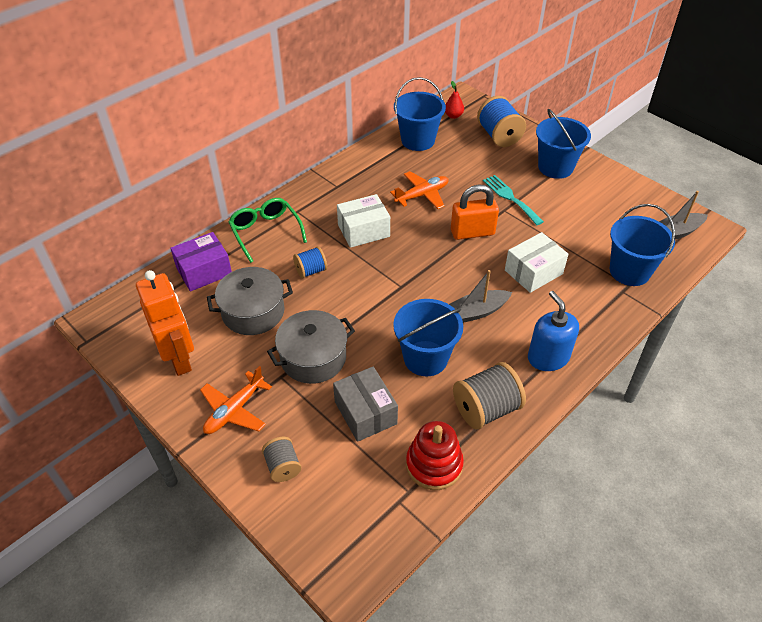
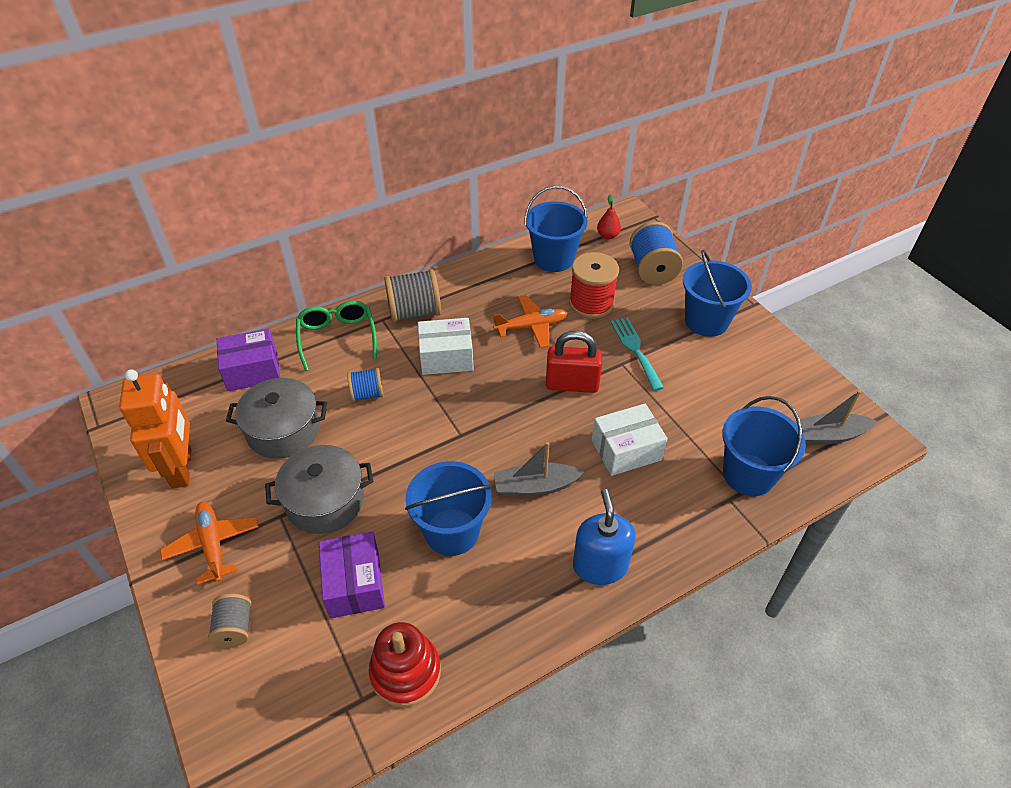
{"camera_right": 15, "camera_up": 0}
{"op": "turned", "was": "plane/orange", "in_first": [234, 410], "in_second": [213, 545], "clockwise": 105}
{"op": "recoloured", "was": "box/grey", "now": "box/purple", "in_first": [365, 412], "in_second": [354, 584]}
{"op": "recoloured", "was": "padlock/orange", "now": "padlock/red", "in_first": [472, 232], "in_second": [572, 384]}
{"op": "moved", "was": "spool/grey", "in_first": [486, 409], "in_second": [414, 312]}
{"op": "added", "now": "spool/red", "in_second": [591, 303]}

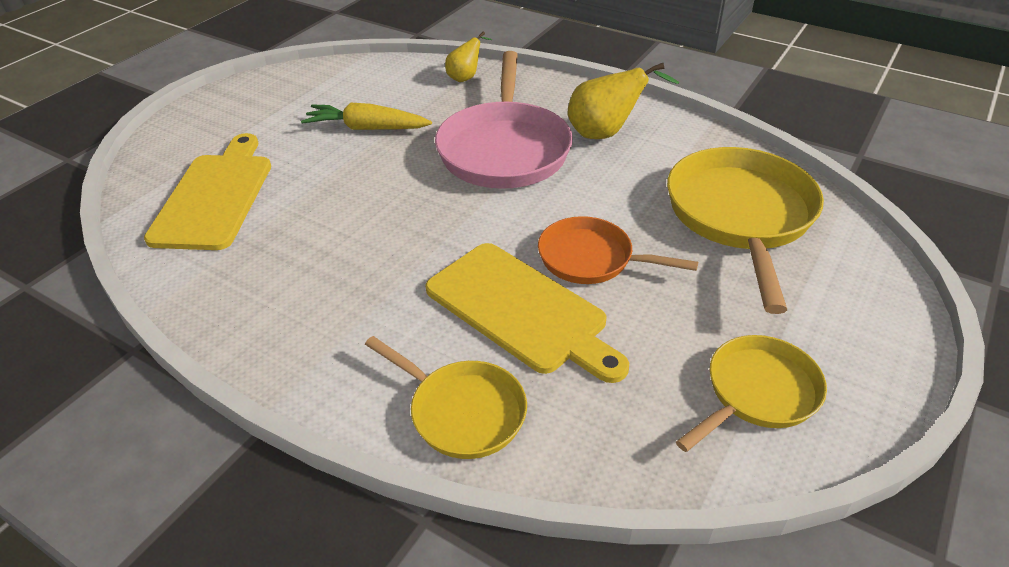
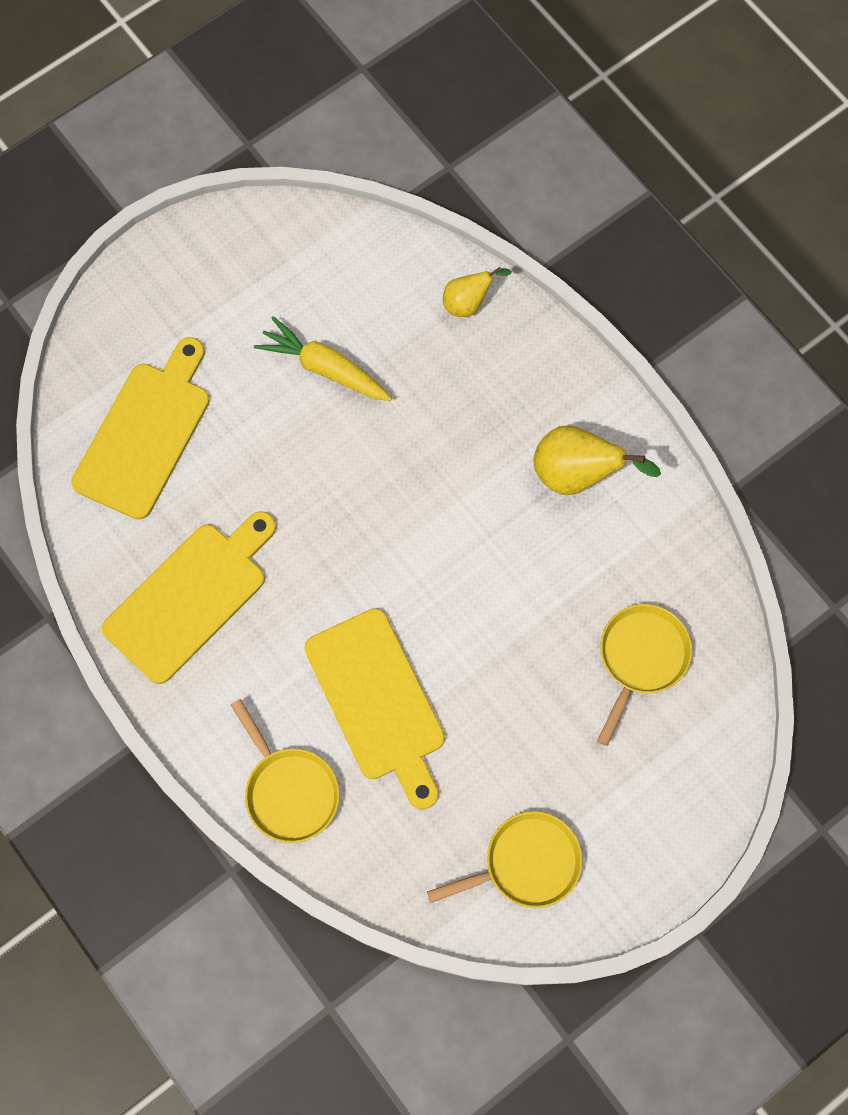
{"camera_right": 20, "camera_up": 30}
{"op": "removed", "was": "pan/pink", "in_first": [504, 149]}
{"op": "removed", "was": "pan/orange", "in_first": [591, 259]}
{"op": "resized", "was": "pan/yellow", "in_first": [740, 216], "in_second": [641, 658], "ratio": 0.58}
{"op": "added", "now": "cutting board/yellow", "in_second": [190, 597]}

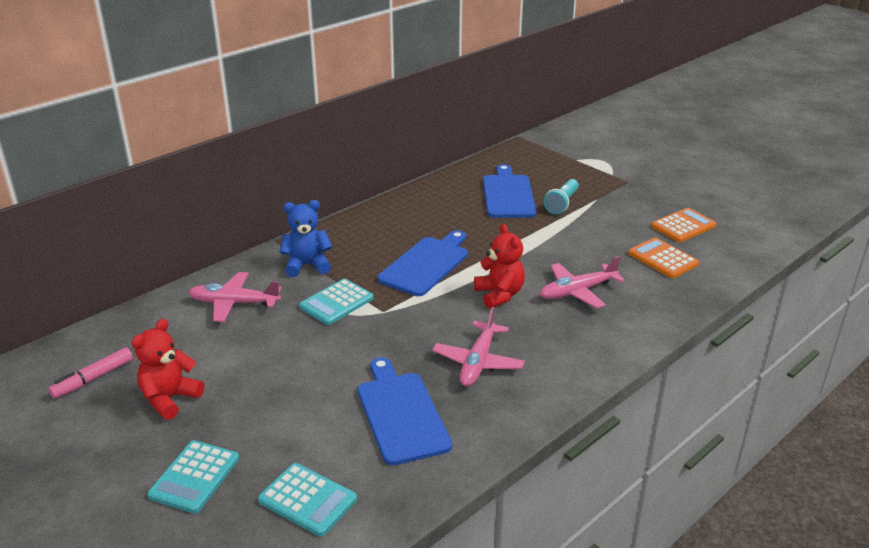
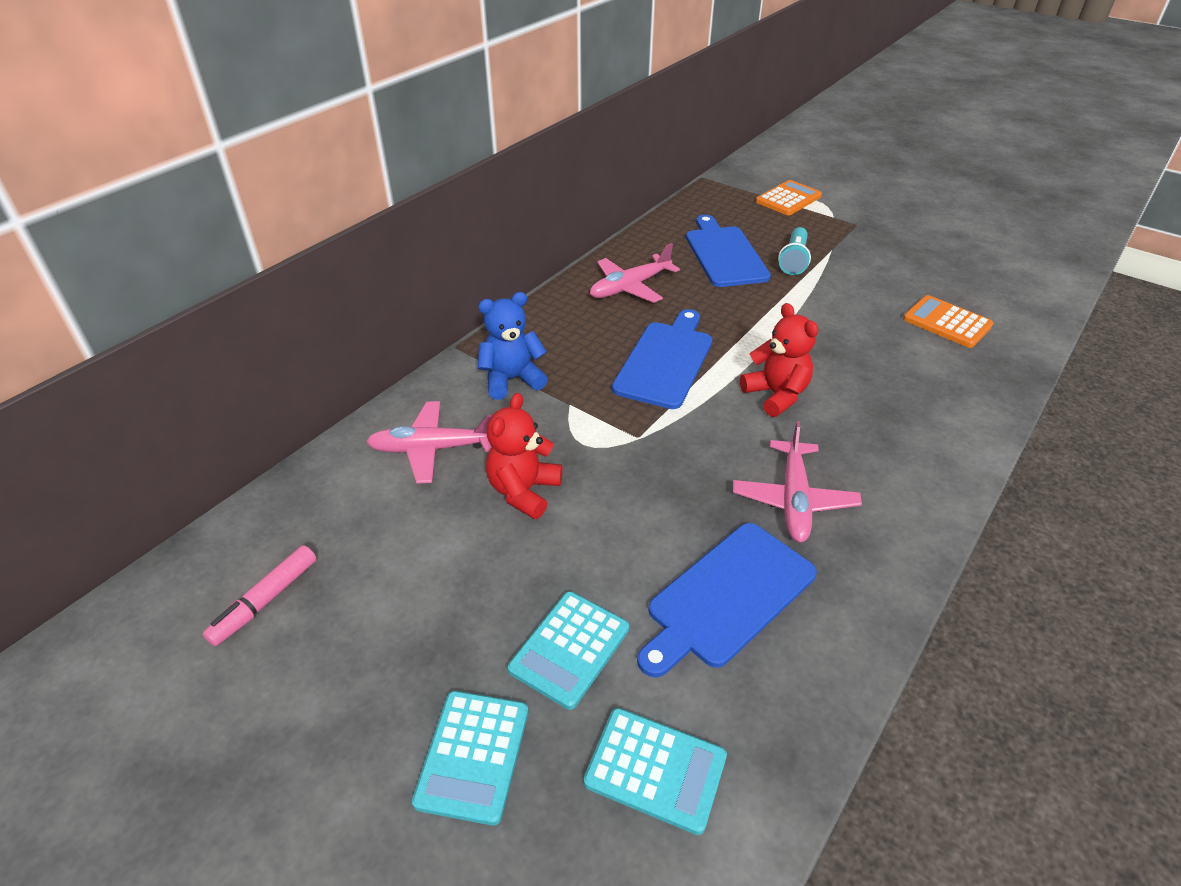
{"camera_right": -10, "camera_up": 10}
{"op": "moved", "was": "teddy bear/red", "in_first": [170, 399], "in_second": [524, 491]}
{"op": "moved", "was": "calculator/turquoise", "in_first": [336, 303], "in_second": [570, 649]}
{"op": "turned", "was": "cutting board/blue", "in_first": [401, 414], "in_second": [727, 597], "clockwise": -105}
{"op": "moved", "was": "plane/pink", "in_first": [578, 291], "in_second": [630, 287]}
{"op": "moved", "was": "calculator/orange", "in_first": [683, 226], "in_second": [788, 199]}

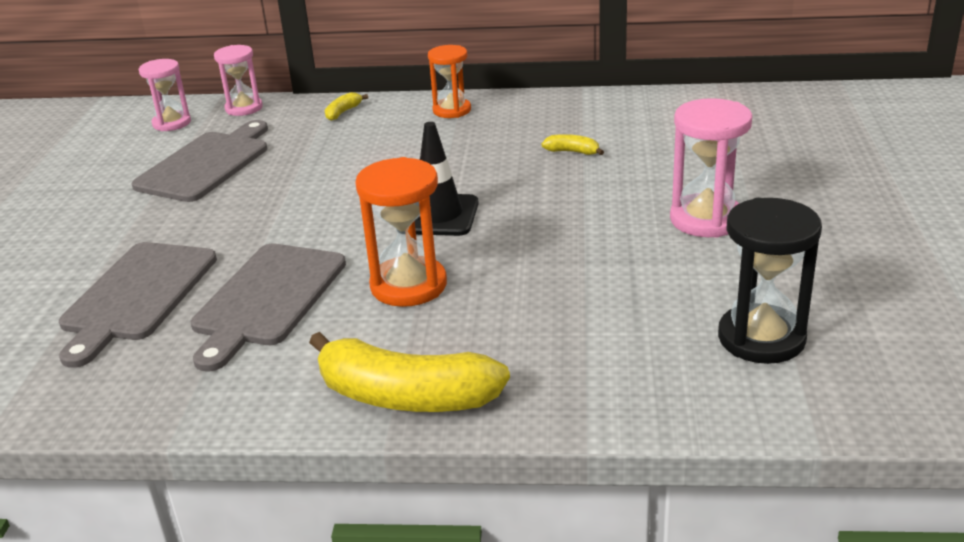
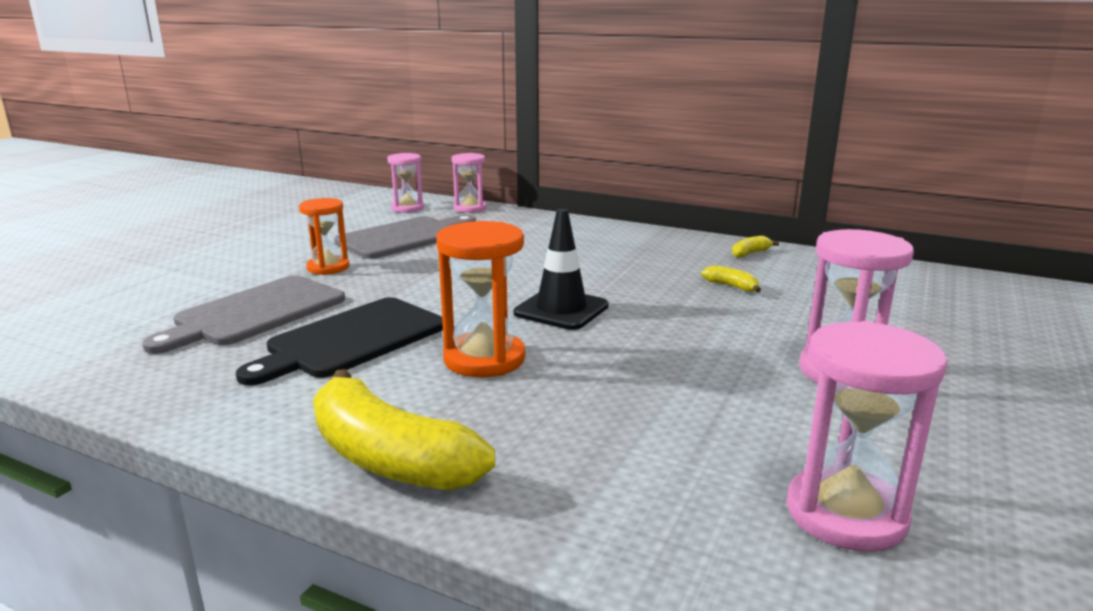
{"camera_right": 20, "camera_up": -10}
{"op": "recoloured", "was": "cutting board/grey", "now": "cutting board/black", "in_first": [267, 299], "in_second": [352, 340]}
{"op": "moved", "was": "banana/yellow", "in_first": [343, 112], "in_second": [750, 253]}
{"op": "moved", "was": "hourglass/orange", "in_first": [452, 110], "in_second": [328, 267]}
{"op": "recoloured", "was": "hourglass/black", "now": "hourglass/pink", "in_first": [761, 338], "in_second": [846, 514]}

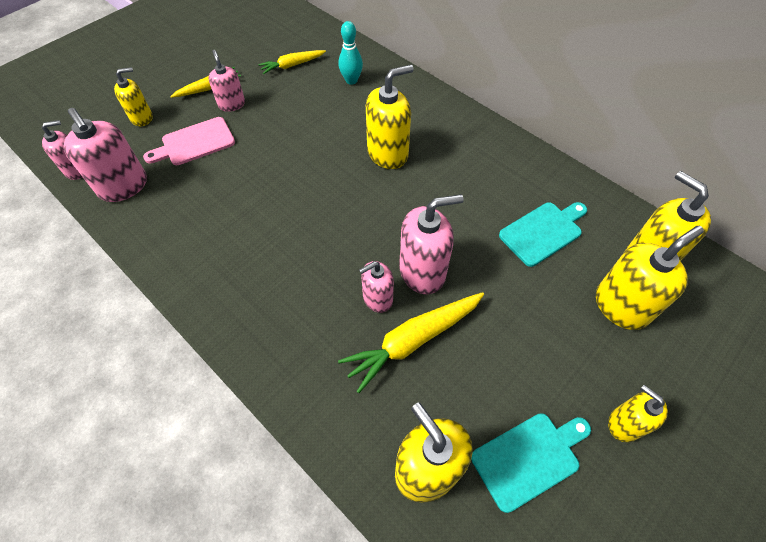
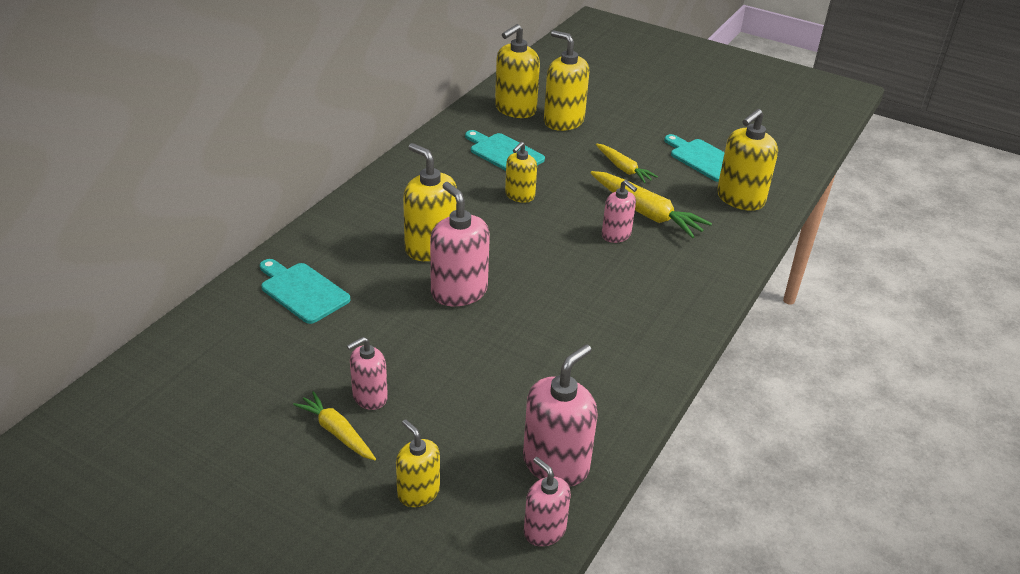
{"camera_right": -105, "camera_up": -20}
{"op": "removed", "was": "cutting board/pink", "in_first": [195, 143]}
{"op": "moved", "was": "carrot/yellow", "in_first": [292, 65], "in_second": [623, 168]}
{"op": "replaced", "was": "bowling pin/turquoise", "now": "cutting board/turquoise", "in_first": [351, 80], "in_second": [302, 291]}
{"op": "moved", "was": "soap dispenser/pink", "in_first": [422, 272], "in_second": [459, 292]}
{"op": "moved", "was": "soap dispenser/yellow", "in_first": [624, 424], "in_second": [519, 195]}

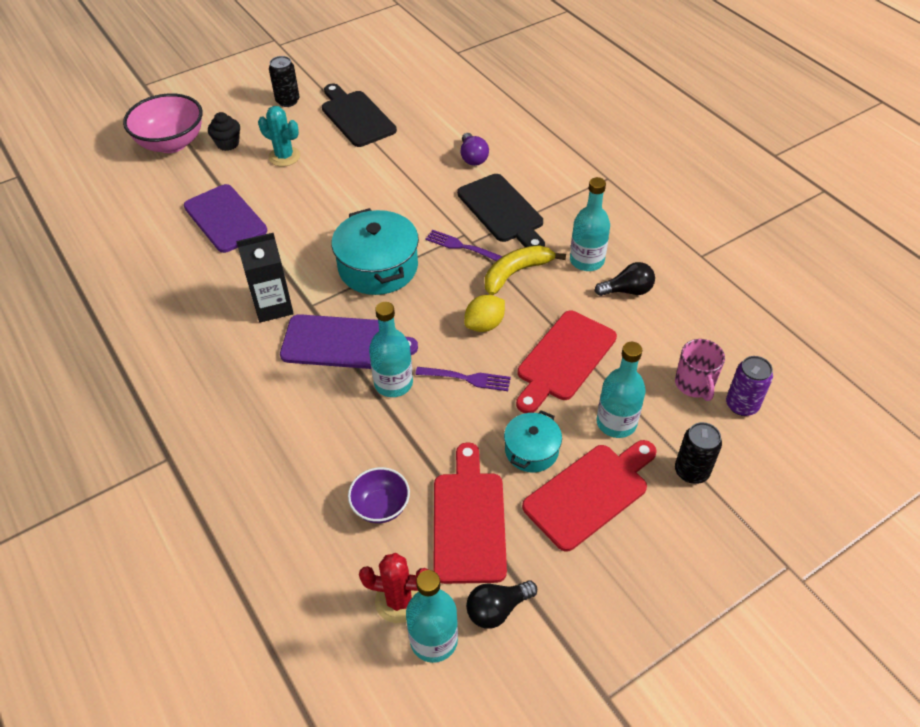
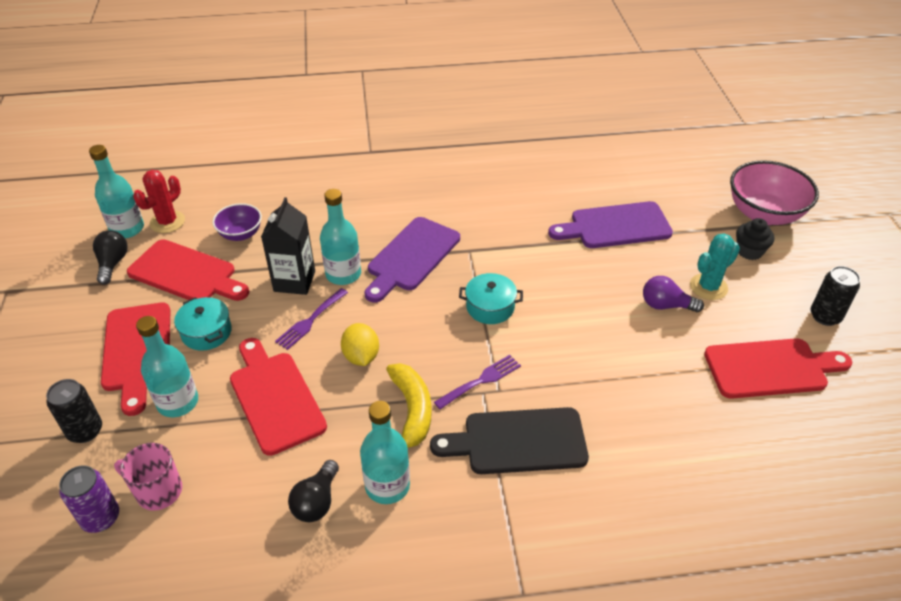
{"camera_right": 115, "camera_up": -5}
{"op": "moved", "was": "carton/black", "in_first": [273, 306], "in_second": [294, 281]}
{"op": "recoloured", "was": "cutting board/black", "now": "cutting board/red", "in_first": [356, 116], "in_second": [771, 368]}
{"op": "resized", "was": "pot/turquoise", "in_first": [378, 267], "in_second": [490, 307], "ratio": 0.57}
{"op": "moved", "was": "light bulb/purple", "in_first": [473, 157], "in_second": [666, 305]}

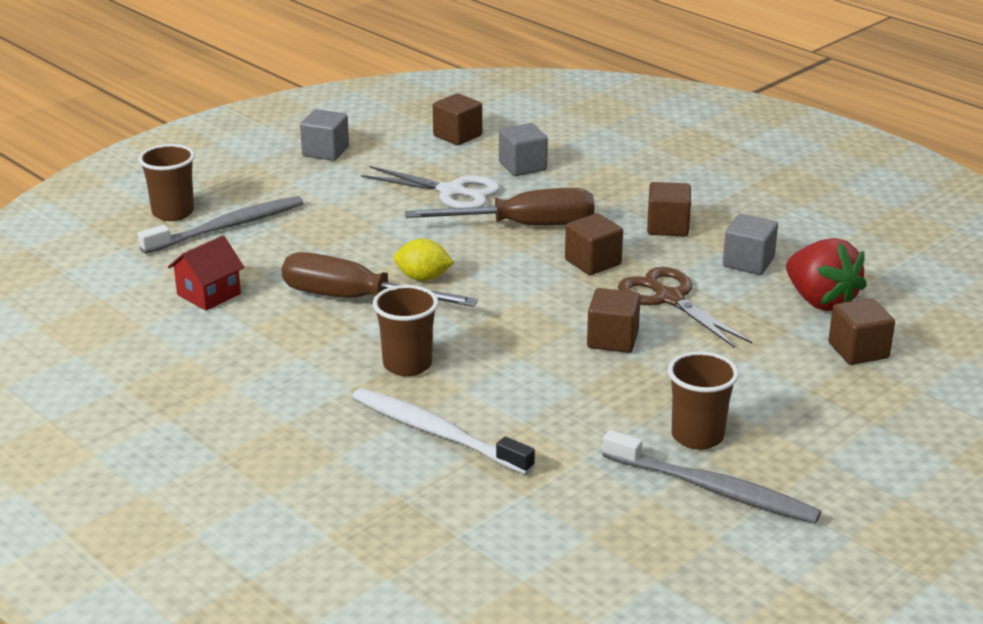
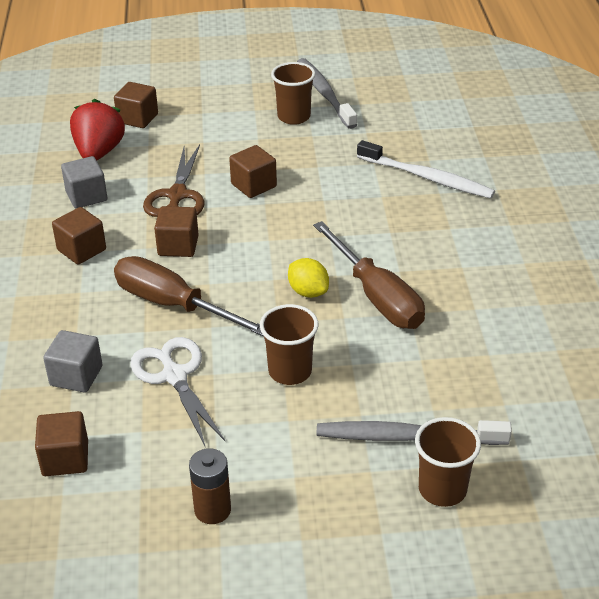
{"camera_right": -140, "camera_up": 10}
{"op": "removed", "was": "house/red", "in_first": [209, 294]}
{"op": "replaced", "was": "cube/grey", "now": "battery/brown", "in_first": [325, 151], "in_second": [212, 510]}
{"op": "turned", "was": "toothbrush/white", "in_first": [436, 432], "in_second": [427, 178], "clockwise": -45}
{"op": "moved", "was": "cup/brown", "in_first": [407, 365], "in_second": [290, 371]}

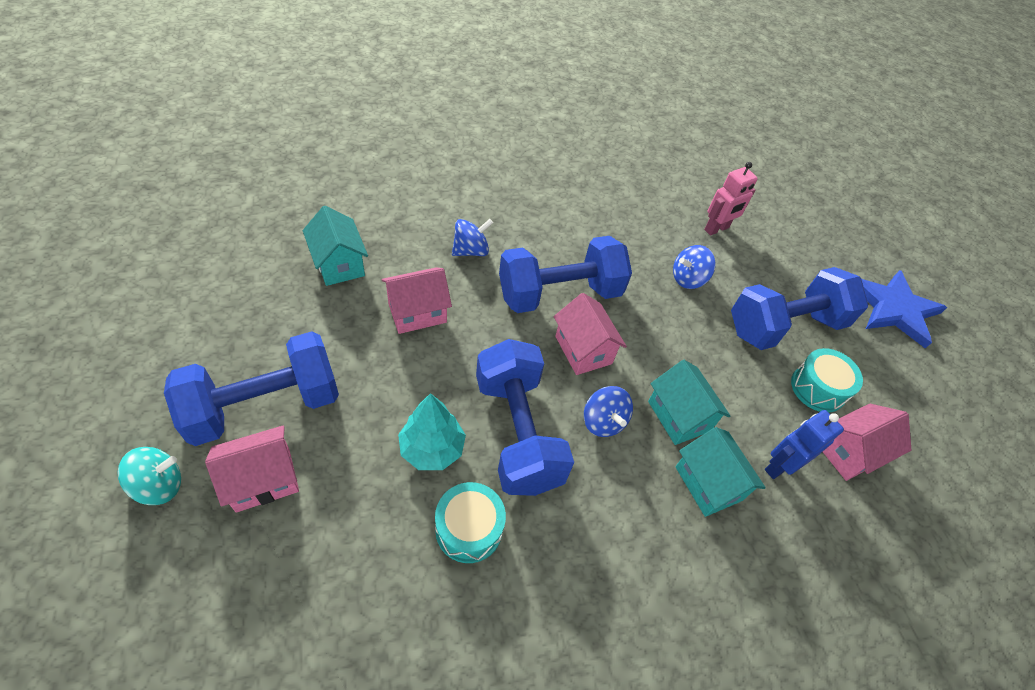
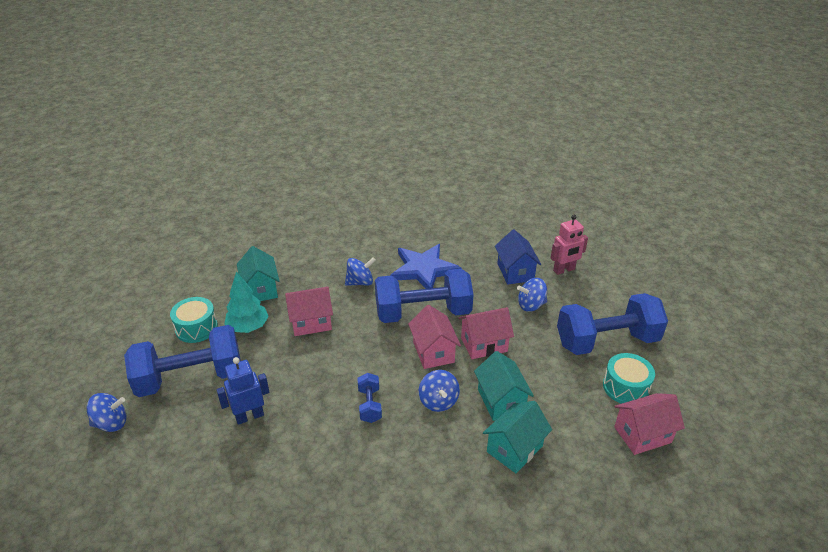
{"camera_right": 15, "camera_up": -15}
{"op": "recoloured", "was": "spinning top/turquoise", "now": "spinning top/blue", "in_first": [159, 485], "in_second": [111, 423]}
{"op": "moved", "was": "house/pink", "in_first": [263, 480], "in_second": [484, 344]}
{"op": "moved", "was": "tree/turquoise", "in_first": [432, 449], "in_second": [248, 327]}
{"op": "moved", "was": "drum/turquoise", "in_first": [469, 529], "in_second": [196, 328]}
{"op": "resized", "was": "dumbbell/blue", "in_first": [517, 432], "in_second": [369, 405], "ratio": 0.44}
{"op": "turned", "was": "house/turquoise", "in_first": [708, 483], "in_second": [514, 449], "clockwise": 60}
{"op": "moved", "was": "robot/blue", "in_first": [779, 466], "in_second": [249, 416]}
{"op": "moved", "was": "star/blue", "in_first": [894, 309], "in_second": [424, 269]}
{"op": "added", "now": "house/blue", "in_second": [515, 272]}

